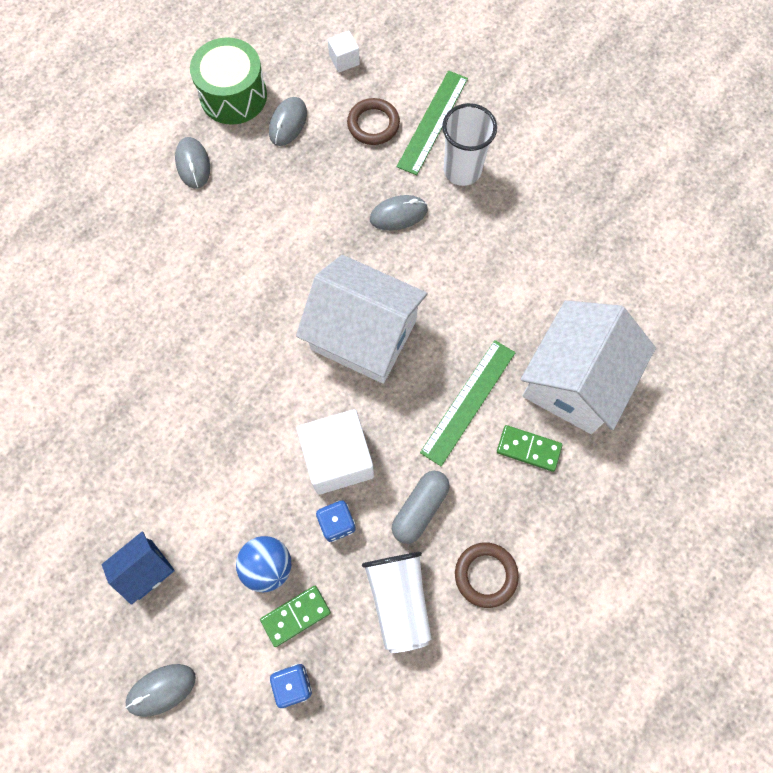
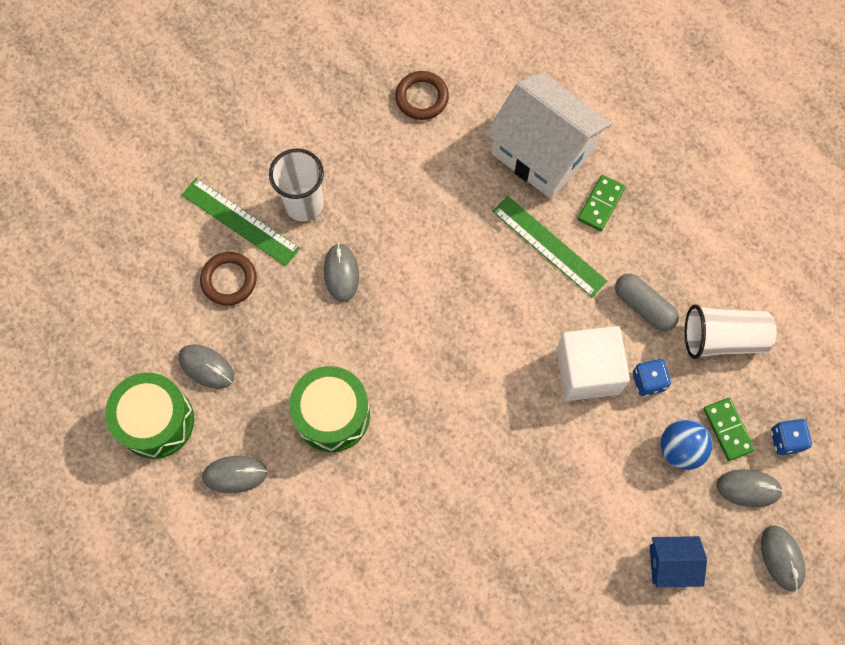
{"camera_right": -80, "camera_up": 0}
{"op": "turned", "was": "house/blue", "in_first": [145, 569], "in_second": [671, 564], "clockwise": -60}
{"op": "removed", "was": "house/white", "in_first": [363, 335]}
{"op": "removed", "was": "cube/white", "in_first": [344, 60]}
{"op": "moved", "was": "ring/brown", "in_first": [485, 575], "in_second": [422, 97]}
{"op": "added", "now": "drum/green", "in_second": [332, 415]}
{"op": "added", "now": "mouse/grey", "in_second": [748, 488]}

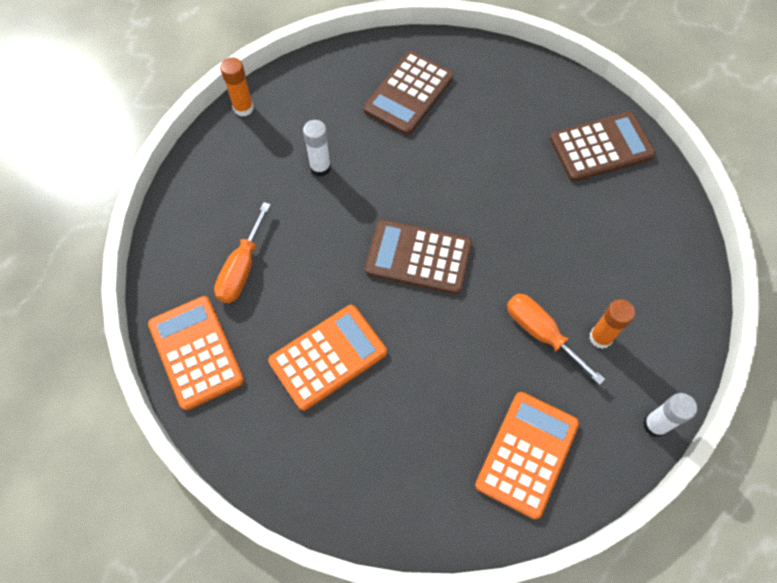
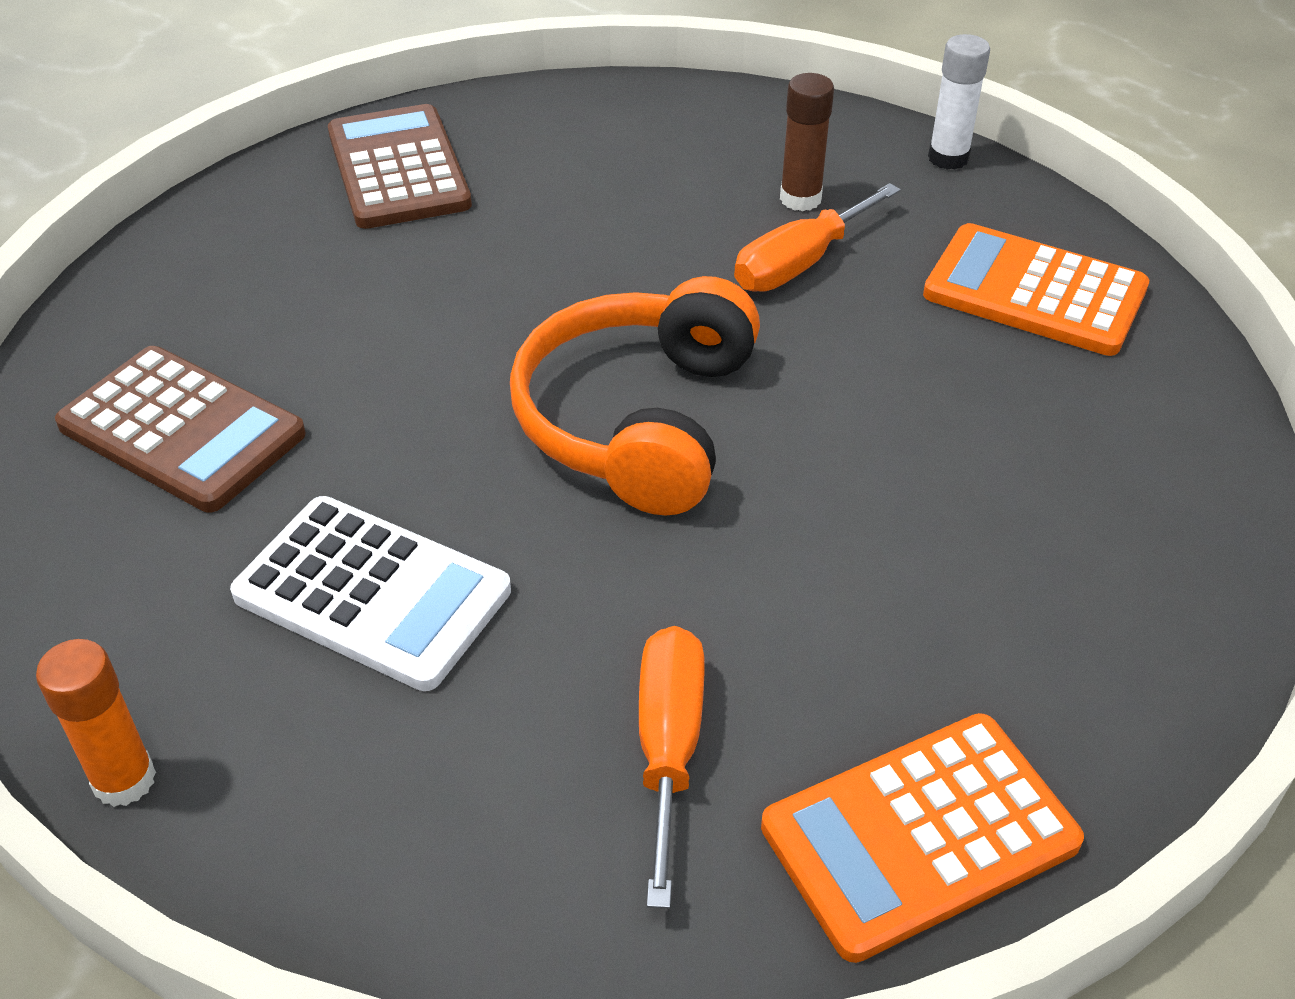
{"camera_right": -90, "camera_up": -20}
{"op": "turned", "was": "screwdriver/orange", "in_first": [242, 268], "in_second": [668, 748], "clockwise": -105}
{"op": "removed", "was": "calculator/orange", "in_first": [328, 357]}
{"op": "replaced", "was": "glue stick/white", "now": "calculator/white", "in_first": [320, 168], "in_second": [372, 593]}
{"op": "replaced", "was": "calculator/brown", "now": "headphones/orange", "in_first": [418, 257], "in_second": [638, 420]}
{"op": "recoloured", "was": "glue stick/orange", "now": "glue stick/brown", "in_first": [600, 337], "in_second": [800, 199]}

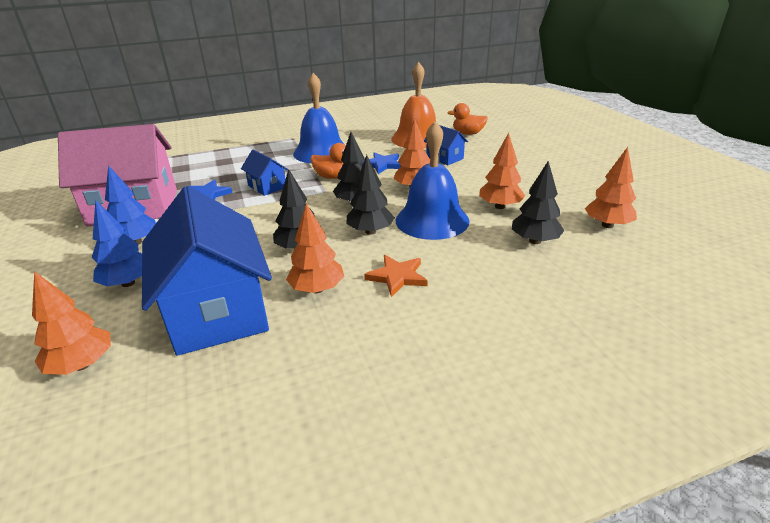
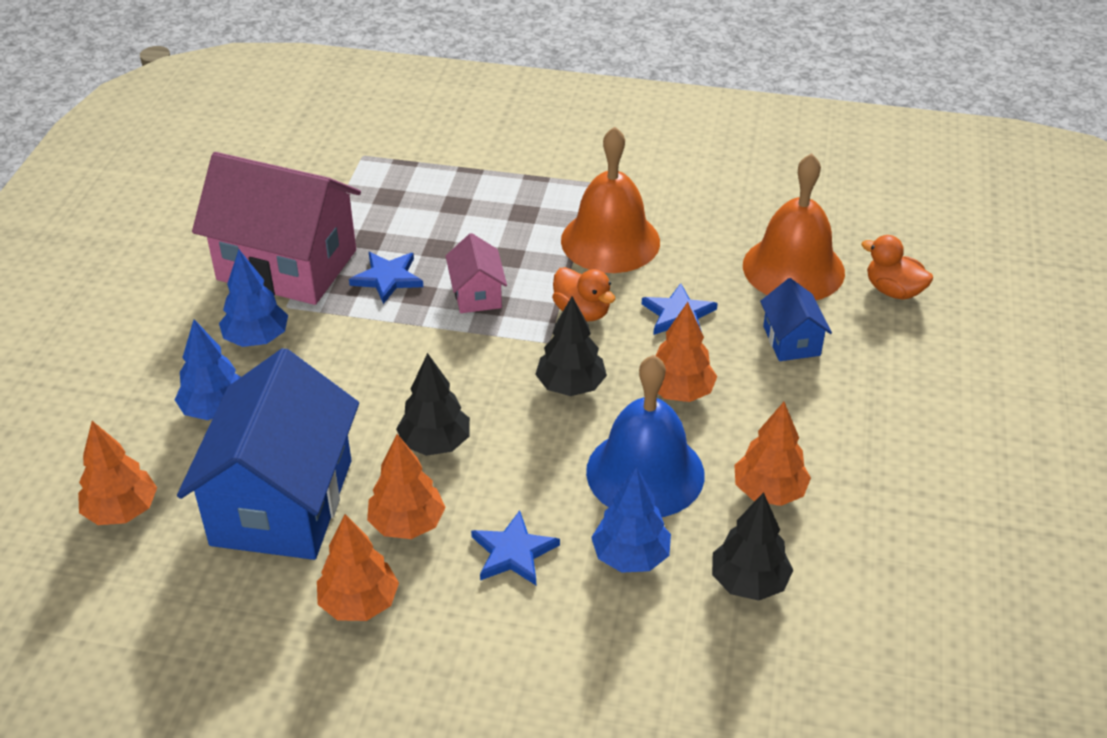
{"camera_right": 30, "camera_up": 10}
{"op": "recoloured", "was": "house/blue", "now": "house/pink", "in_first": [267, 186], "in_second": [477, 294]}
{"op": "recoloured", "was": "bell/blue", "now": "bell/orange", "in_first": [321, 152], "in_second": [610, 241]}
{"op": "removed", "was": "tree/black", "in_first": [370, 231]}
{"op": "recoloured", "was": "star/orange", "now": "star/blue", "in_first": [397, 277], "in_second": [513, 552]}
{"op": "moved", "was": "tree/orange", "in_first": [607, 225], "in_second": [359, 603]}
{"op": "added", "now": "tree/blue", "in_second": [630, 556]}

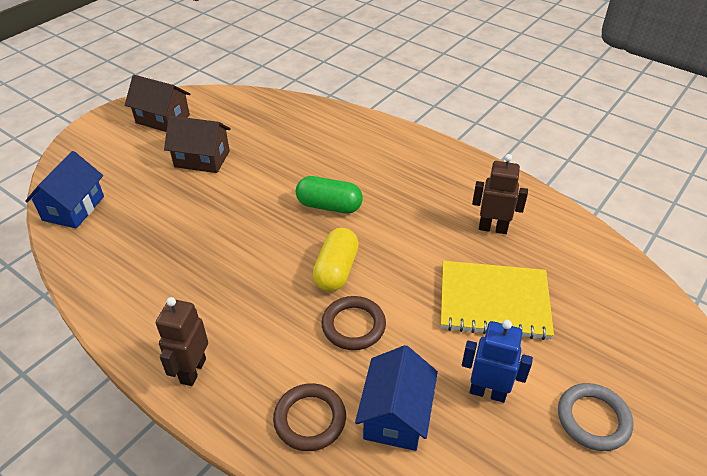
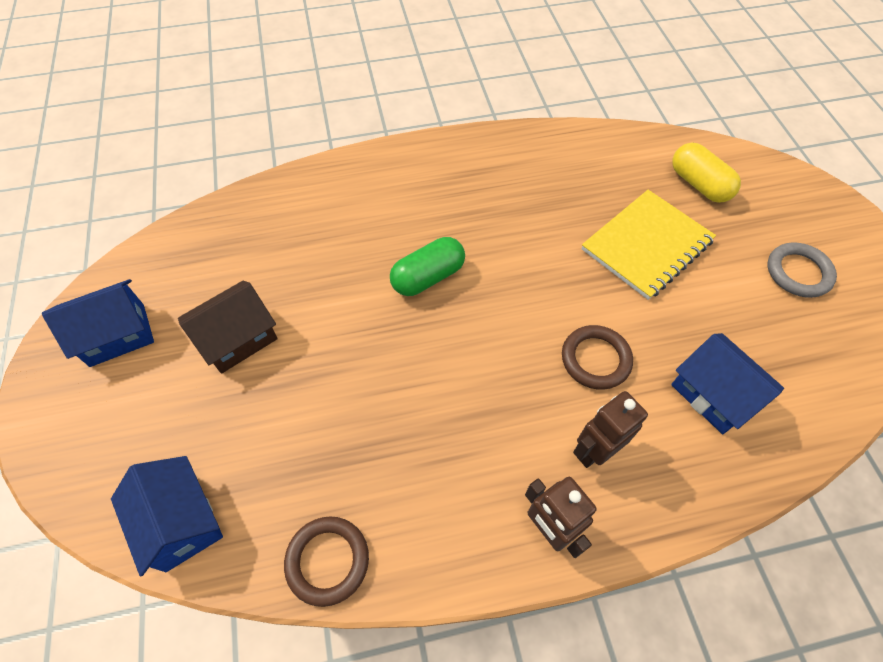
{"camera_right": -50, "camera_up": 15}
{"op": "recoloured", "was": "house/brown", "now": "house/blue", "in_first": [163, 119], "in_second": [117, 335]}
{"op": "moved", "was": "ring/brown", "in_first": [310, 419], "in_second": [327, 561]}
{"op": "moved", "was": "capsule/yellow", "in_first": [336, 270], "in_second": [699, 184]}
{"op": "removed", "was": "robot/blue", "in_first": [487, 392]}
{"op": "moved", "was": "robot/brown", "in_first": [492, 228], "in_second": [594, 451]}

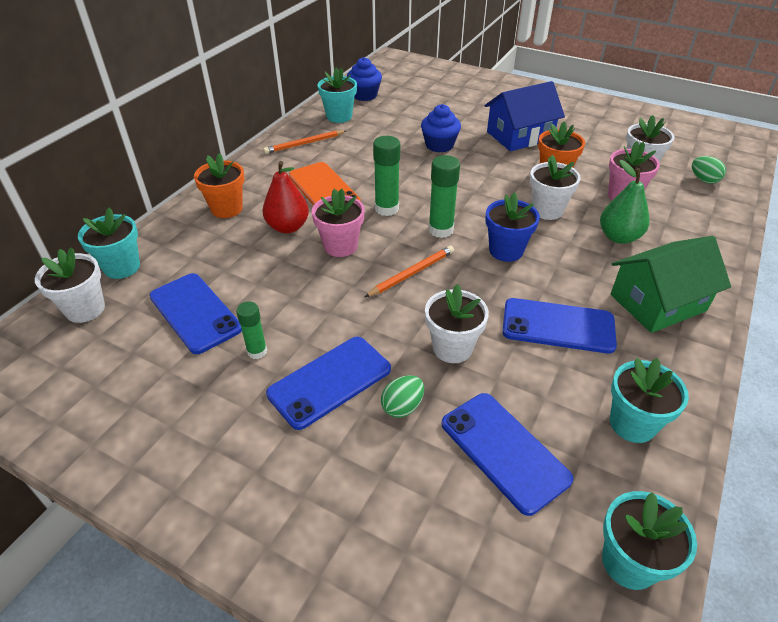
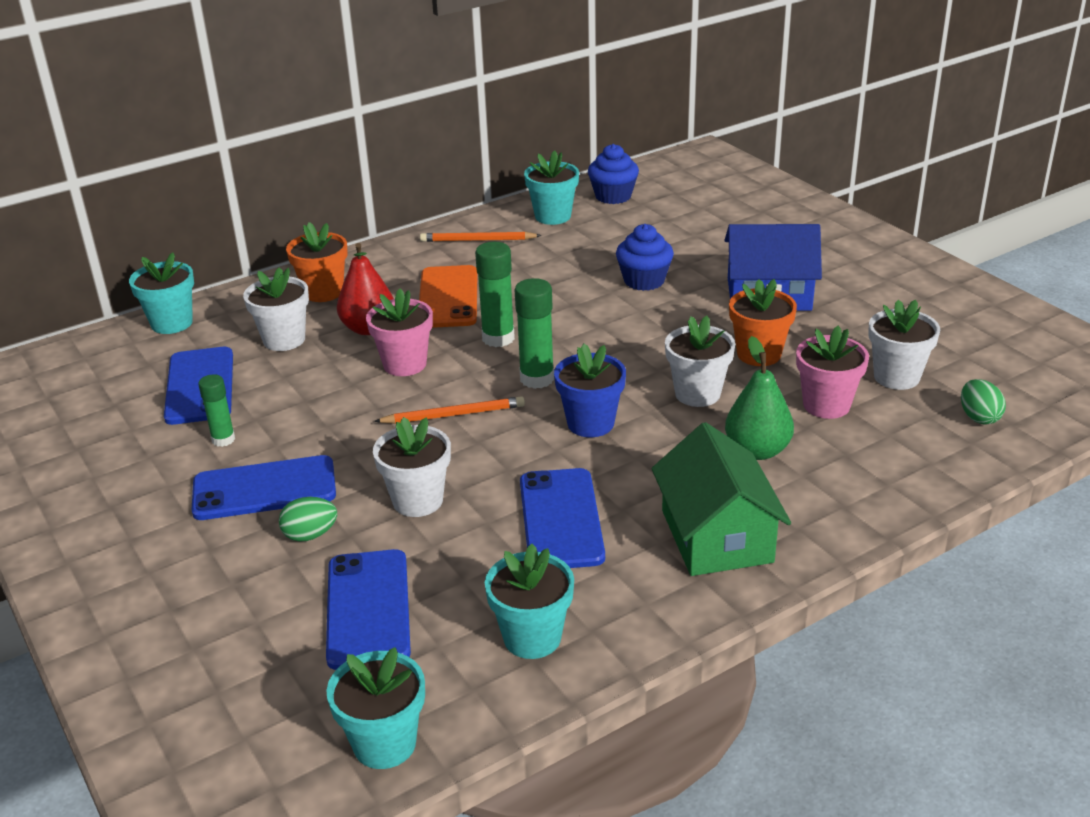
{"camera_right": 30, "camera_up": -10}
{"op": "moved", "was": "flower pot/white", "in_first": [85, 309], "in_second": [284, 340]}
{"op": "turned", "was": "phone/blue", "in_first": [558, 326], "in_second": [561, 519], "clockwise": 45}
{"op": "turned", "was": "house/green", "in_first": [658, 303], "in_second": [716, 536], "clockwise": 75}

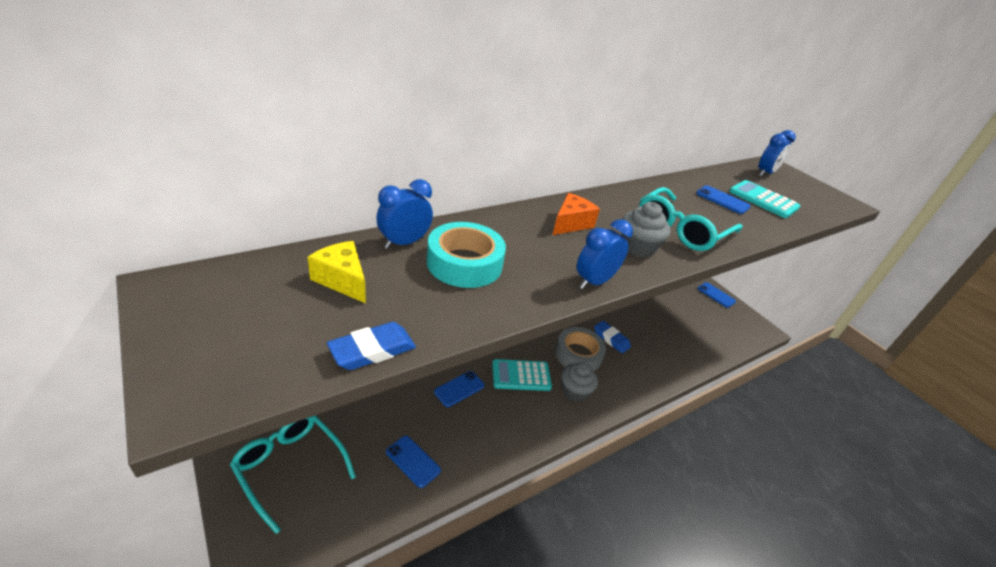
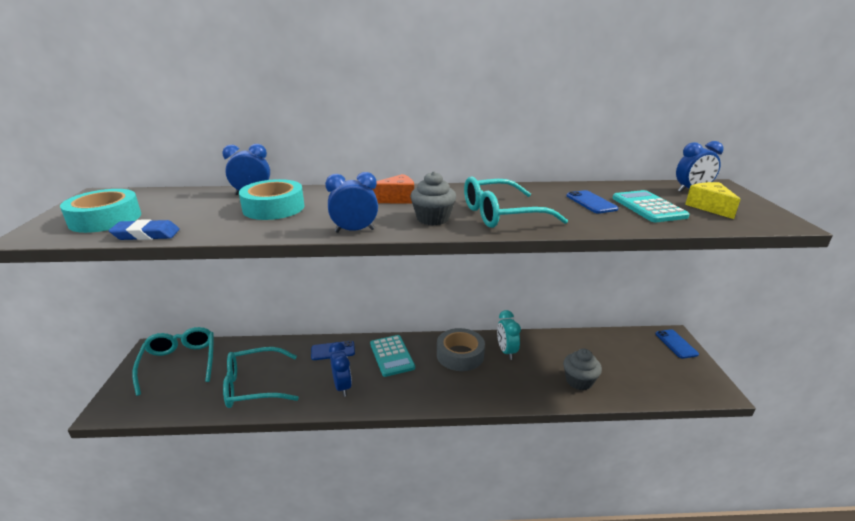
{"camera_right": 35, "camera_up": -10}
{"op": "moved", "was": "cheese/yellow", "in_first": [342, 280], "in_second": [709, 207]}
{"op": "replaced", "was": "phone/blue", "now": "glasses/turquoise", "in_first": [413, 461], "in_second": [255, 385]}
{"op": "turned", "was": "calculator/turquoise", "in_first": [521, 375], "in_second": [392, 356], "clockwise": -135}
{"op": "moved", "was": "cupcake/grey", "in_first": [574, 391], "in_second": [579, 381]}
{"op": "replaced", "was": "eraser/blue", "now": "clock/turquoise", "in_first": [611, 339], "in_second": [506, 351]}
{"op": "added", "now": "tape/turquoise", "in_second": [105, 219]}
{"op": "added", "now": "clock/blue", "in_second": [342, 387]}

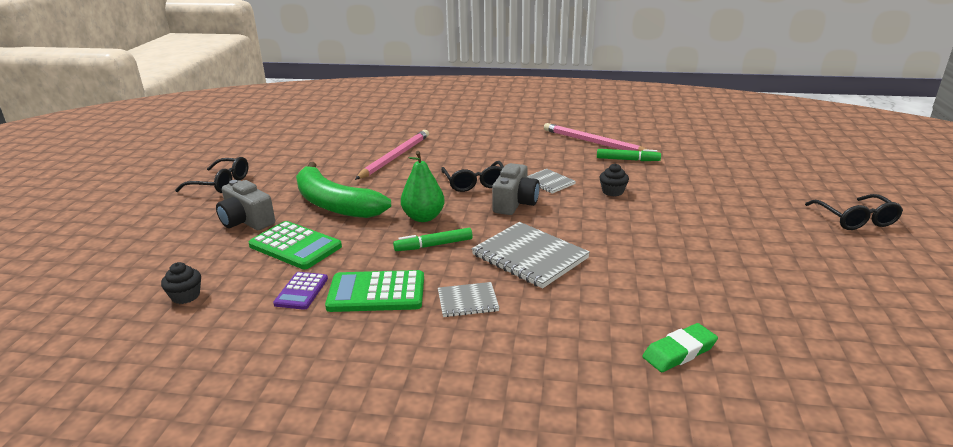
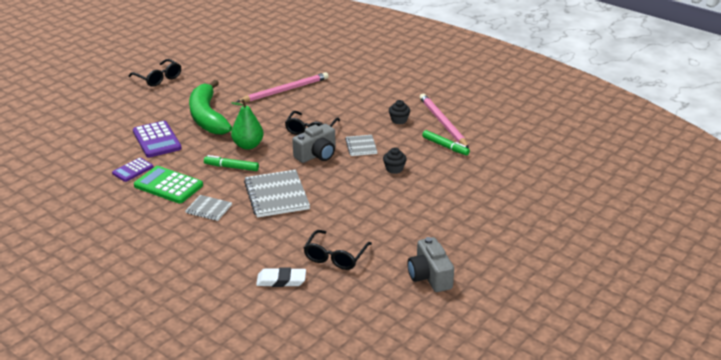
{"camera_right": 30, "camera_up": 5}
{"op": "moved", "was": "cupcake/black", "in_first": [186, 296], "in_second": [399, 120]}
{"op": "moved", "was": "camera/grey", "in_first": [246, 221], "in_second": [429, 276]}
{"op": "recoloured", "was": "calculator/green", "now": "calculator/purple", "in_first": [295, 246], "in_second": [157, 140]}
{"op": "recoloured", "was": "eraser/green", "now": "eraser/white", "in_first": [679, 352], "in_second": [281, 280]}
{"op": "moved", "was": "glasses/black", "in_first": [855, 219], "in_second": [335, 256]}

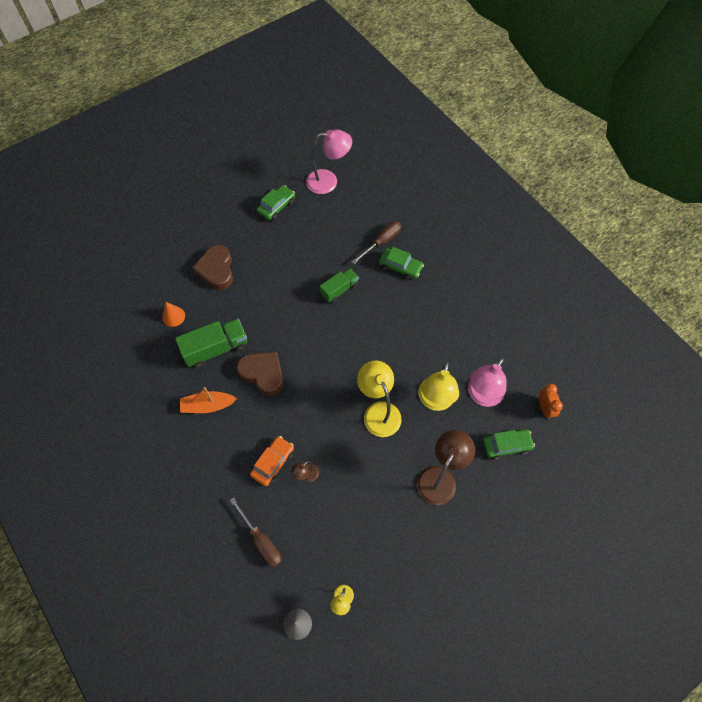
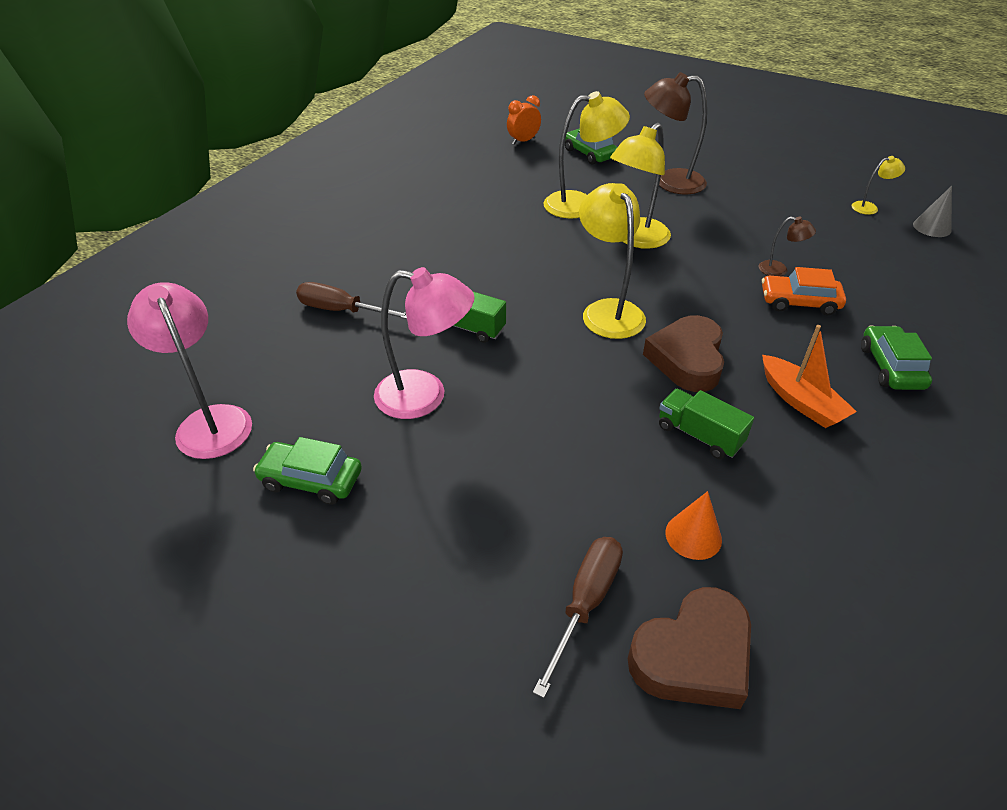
{"camera_right": -115, "camera_up": -20}
{"op": "resized", "was": "truck/green", "in_first": [216, 349], "in_second": [699, 435], "ratio": 0.64}
{"op": "moved", "was": "heart/brown", "in_first": [216, 270], "in_second": [693, 656]}
{"op": "moved", "was": "screwdriver/brown", "in_first": [261, 540], "in_second": [585, 603]}
{"op": "moved", "was": "car/green", "in_first": [400, 267], "in_second": [890, 367]}
{"op": "moved", "was": "lamp/pink", "in_first": [482, 396], "in_second": [425, 396]}
{"op": "added", "now": "lamp/yellow", "in_second": [608, 311]}

